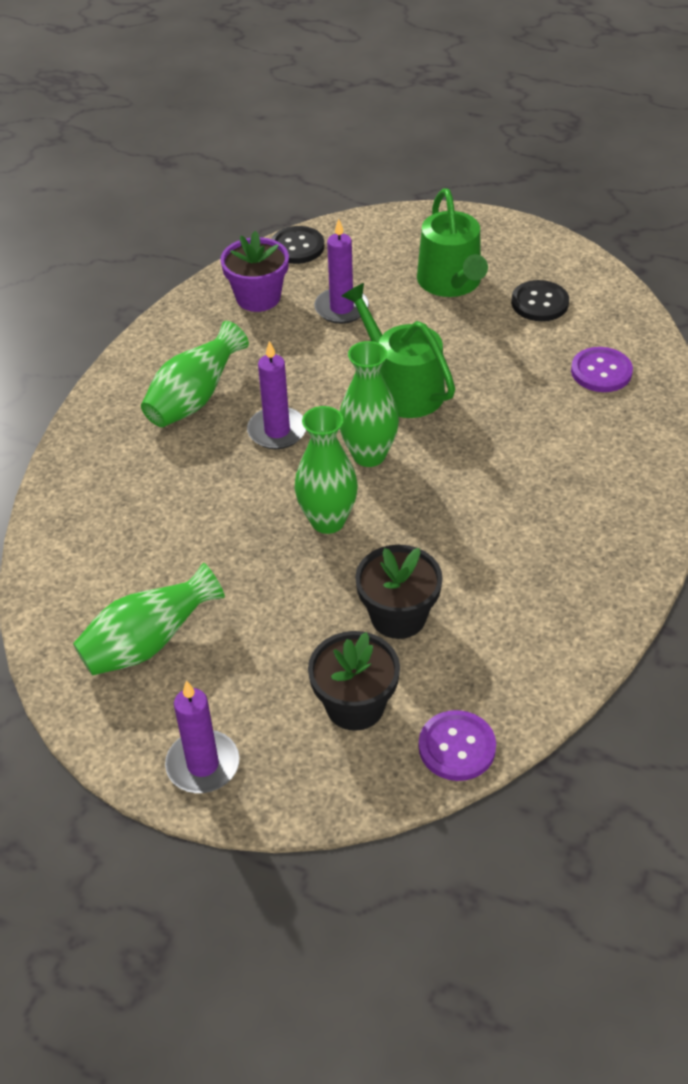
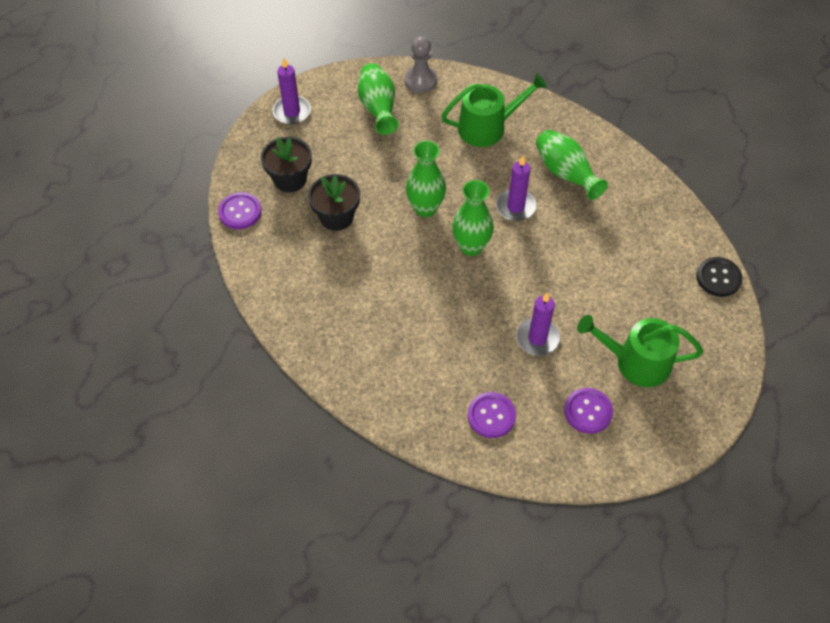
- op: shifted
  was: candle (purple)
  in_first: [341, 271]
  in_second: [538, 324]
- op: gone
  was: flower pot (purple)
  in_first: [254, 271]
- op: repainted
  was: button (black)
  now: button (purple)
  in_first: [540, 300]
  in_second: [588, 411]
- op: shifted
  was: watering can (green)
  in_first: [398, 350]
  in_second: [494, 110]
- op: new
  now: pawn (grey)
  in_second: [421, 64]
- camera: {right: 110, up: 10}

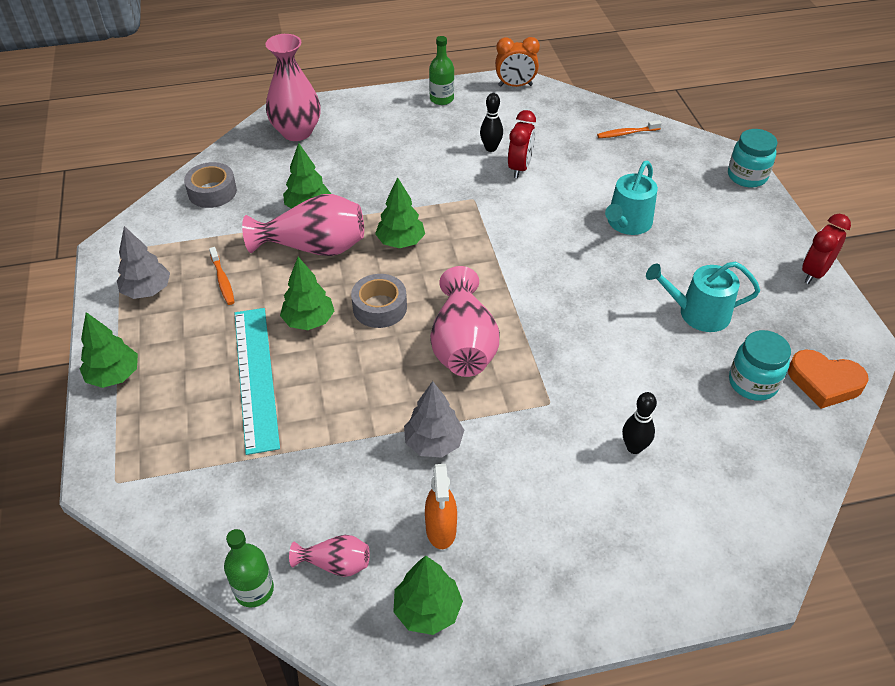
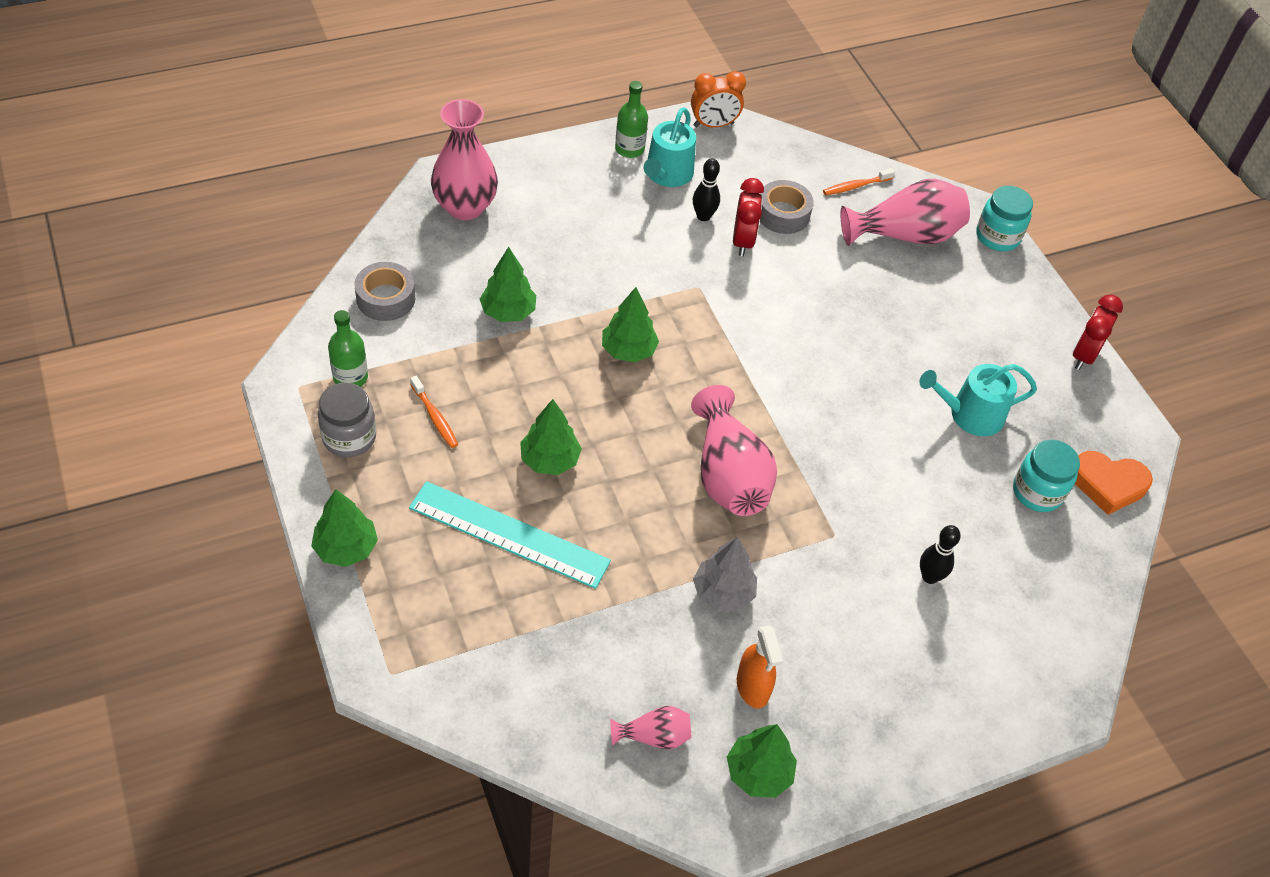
- op: shifted
  was: watering can (turquoise)
  in_first: [631, 198]
  in_second: [670, 147]
- op: shifted
  was: vase (pink)
  in_first: [303, 225]
  in_second: [905, 212]
- op: swapped
  was: tree (grey)
  now: jar (grey)
  in_first: [143, 262]
  in_second: [347, 420]
- op: shifted
  was: tape (grey)
  in_first: [379, 301]
  in_second: [787, 207]
- op: rotated
  was: ruler (turquoise)
  in_first: [257, 381]
  in_second: [510, 535]
  clockwise: -45
- op: shifted
  was: bottle (green)
  in_first: [249, 568]
  in_second: [348, 348]
- camera: {right: -15, up: 5}

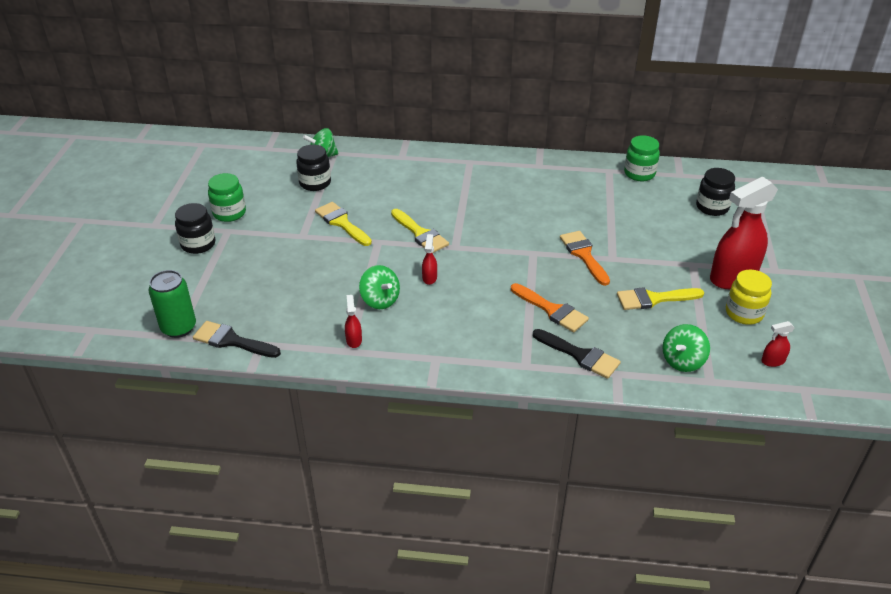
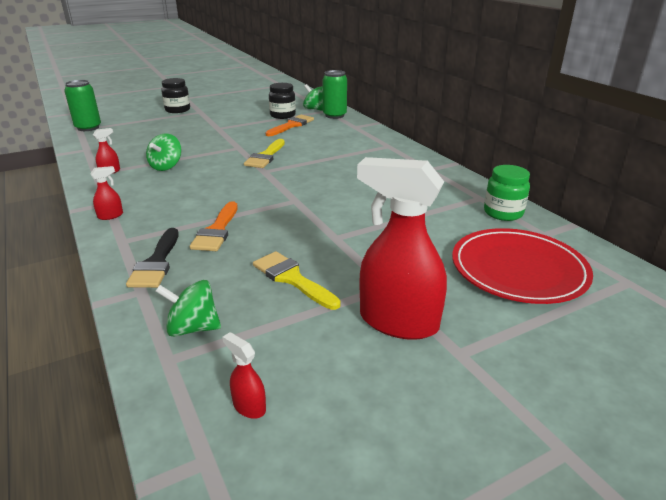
- op: swapped
  was: jar (black)
  now: plate (red)
  in_first: [715, 192]
  in_second: [522, 266]
- op: gone
  was: jar (green)
  in_first: [227, 197]
- op: gone
  was: brush (yellow)
  in_first: [343, 224]
- op: shifted
  was: brush (orange)
  in_first: [585, 258]
  in_second: [289, 125]
- op: shifted
  was: spray bottle (red)
  in_first: [429, 259]
  in_second: [106, 193]
- op: gone
  was: jar (yellow)
  in_first: [749, 297]
- op: gone
  was: brush (black)
  in_first: [237, 339]
- op: new
  now: can (green)
  in_second: [335, 94]
- camera: {right: 55, up: -10}

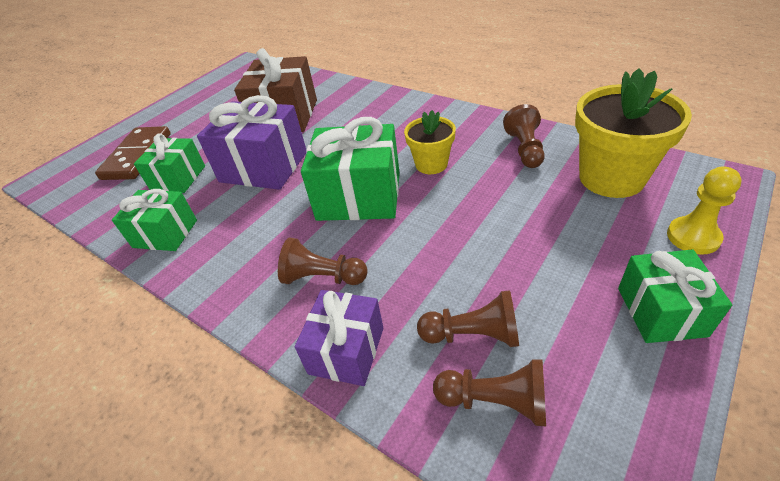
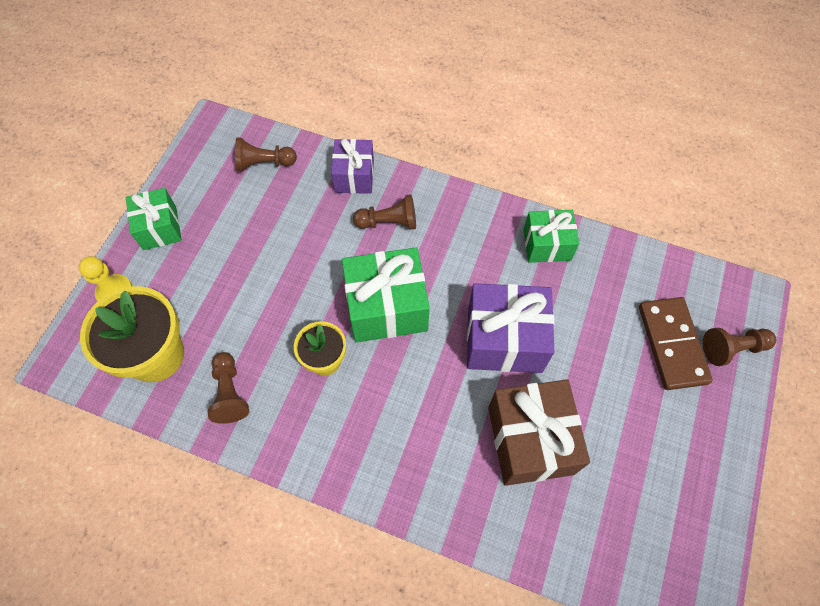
- op: gone
  was: gift (green)
  in_first: [169, 163]
- op: shifted
  was: pawn (brown)
  in_first: [468, 318]
  in_second: [739, 347]
- camera: {right: 160, up: 20}

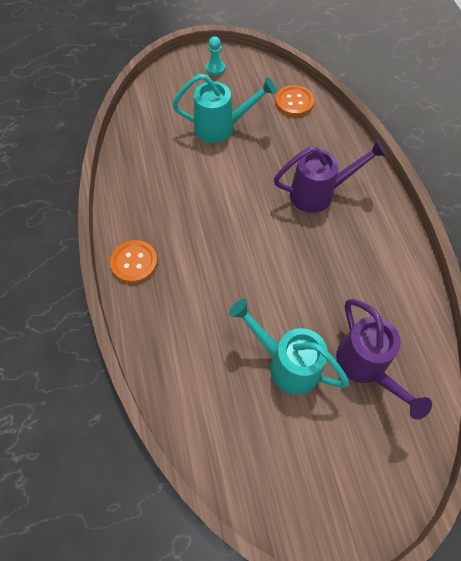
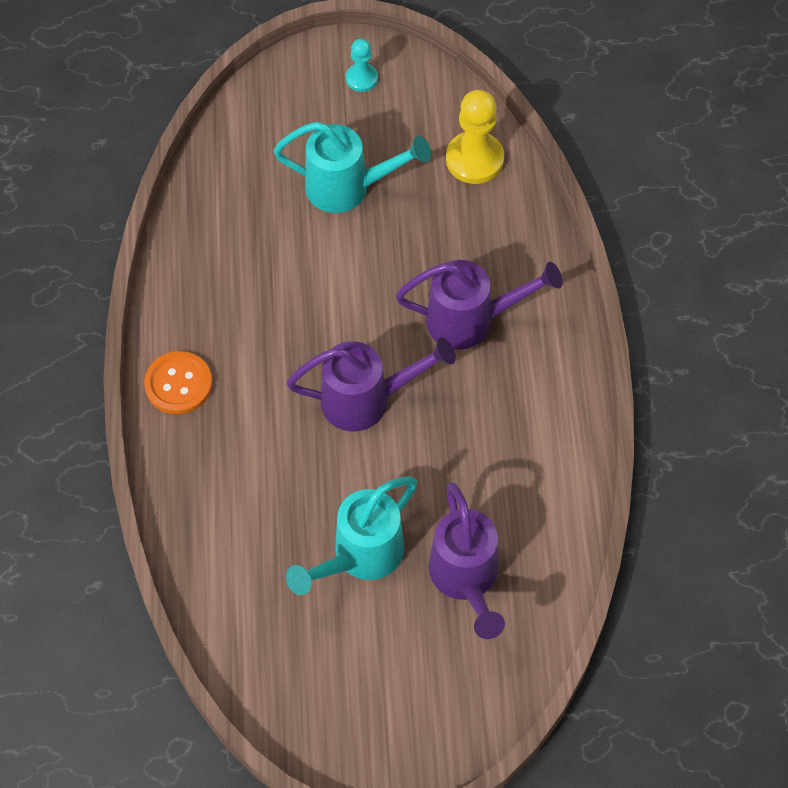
- op: swapped
  was: button (orange)
  now: pawn (yellow)
  in_first: [294, 101]
  in_second: [475, 137]
- op: rotated
  was: watering can (turquoise)
  in_first: [289, 347]
  in_second: [351, 536]
  clockwise: -90
- op: new
  now: watering can (purple)
  in_second: [371, 384]
- camera: {right: 10, up: 0}

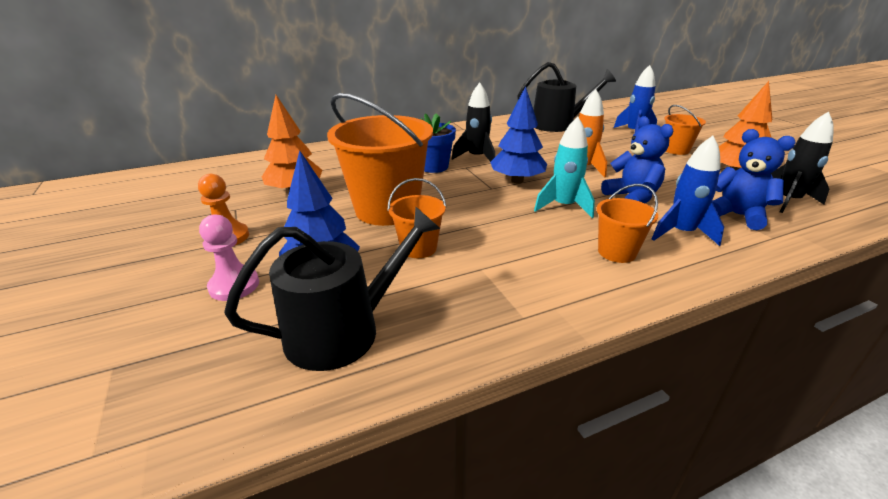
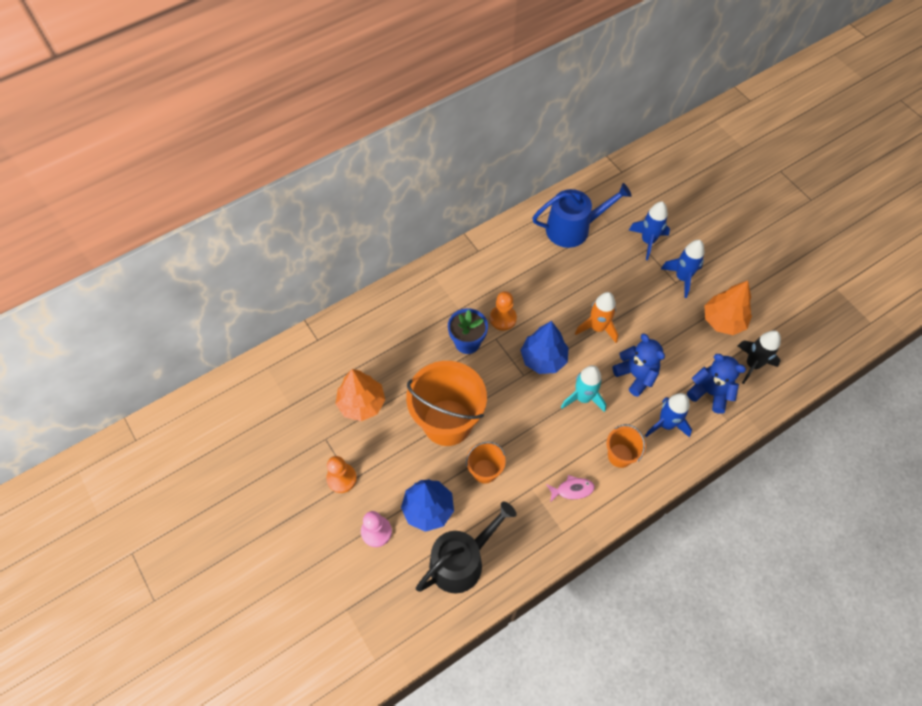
- op: repainted
  was: watering can (black)
  now: watering can (blue)
  in_first: [566, 97]
  in_second: [581, 215]
- op: swapped
  was: rocket (black)
  now: pawn (orange)
  in_first: [473, 122]
  in_second: [503, 311]
- op: swapped
  was: bucket (orange)
  now: rocket (blue)
  in_first: [685, 130]
  in_second: [682, 269]
- op: new
  now: fish (pink)
  in_second: [570, 488]
- camera: {right: -10, up: 30}

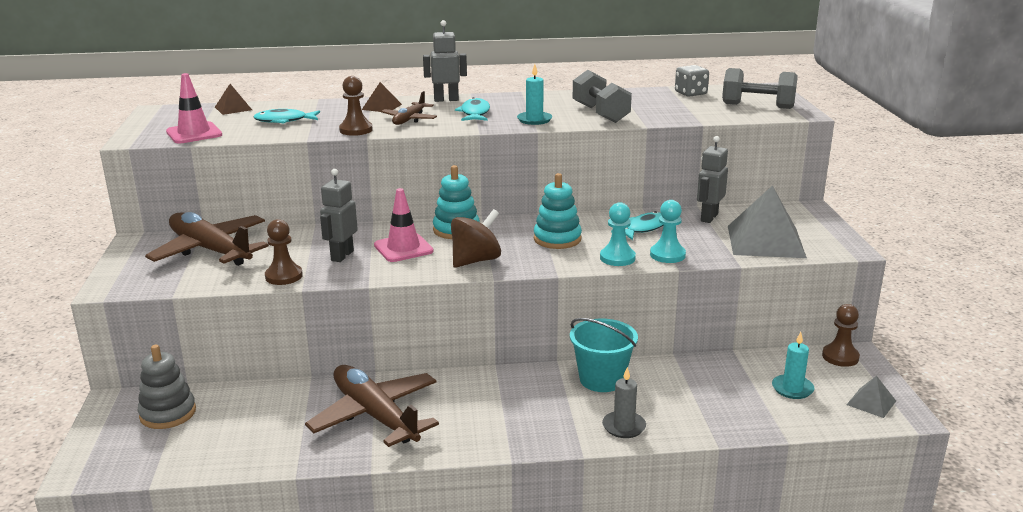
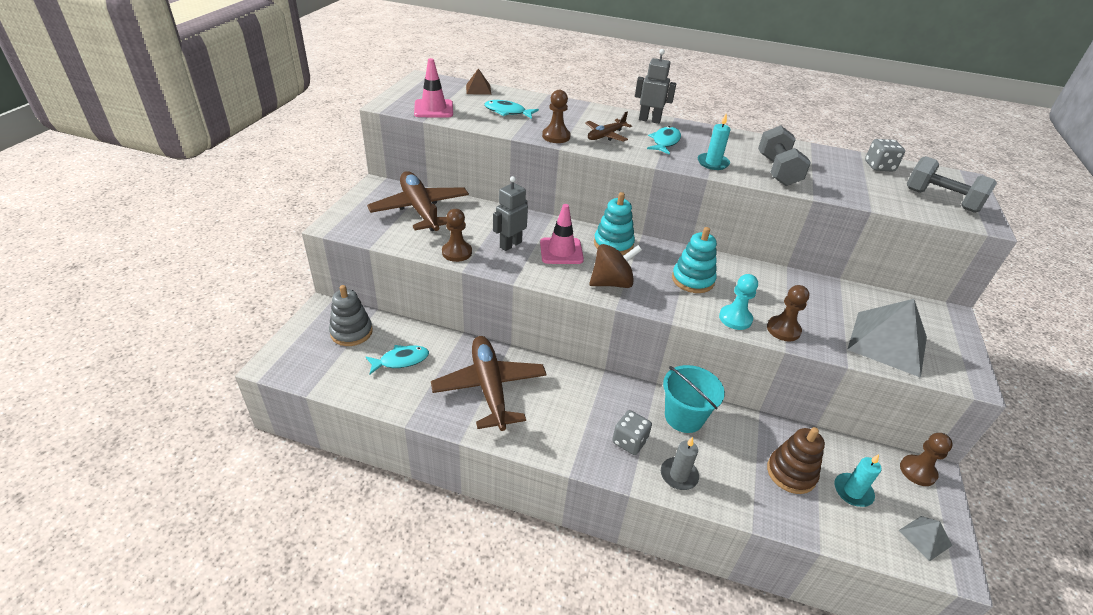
- op: gone
  was: pyramid (brown)
  in_first: [382, 97]
- op: gone
  was: robot (grey)
  in_first: [712, 179]
- op: repainted
  was: pawn (turquoise)
  now: pawn (brown)
  in_first: [668, 231]
  in_second: [788, 313]
- op: shifted
  was: fish (turquoise)
  in_first: [637, 225]
  in_second: [397, 360]
- op: new
  now: dice (grey)
  in_second: [632, 432]
- op: new
  now: stacking toy (brown)
  in_second: [796, 460]
- camera: {right: 20, up: 15}

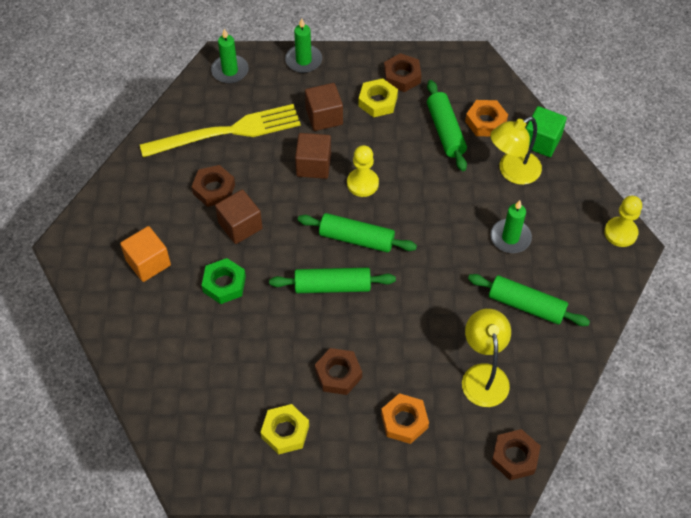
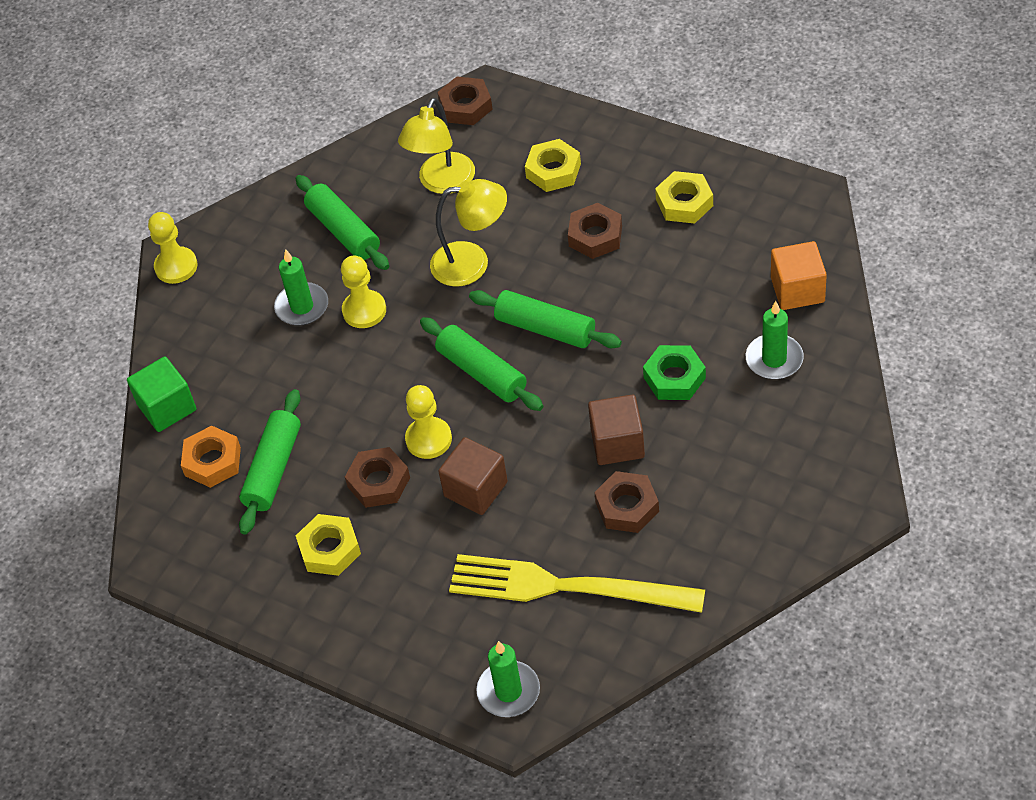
- op: shifted
  was: candle (green)
  in_first: [303, 45]
  in_second: [775, 340]
- op: shifted
  was: nut (brown)
  in_first: [402, 72]
  in_second: [377, 477]
- op: gone
  was: cube (brown)
  in_first: [324, 107]
- op: shifted
  was: lamp (yellow)
  in_first: [516, 151]
  in_second: [468, 233]
- op: shifted
  was: cube (orange)
  in_first: [145, 254]
  in_second: [799, 275]
- op: repainted
  was: nut (orange)
  now: nut (yellow)
  in_first: [405, 418]
  in_second: [553, 165]
- op: new
  now: pawn (yellow)
  in_second: [363, 292]
- camera: {right: -145, up: -5}

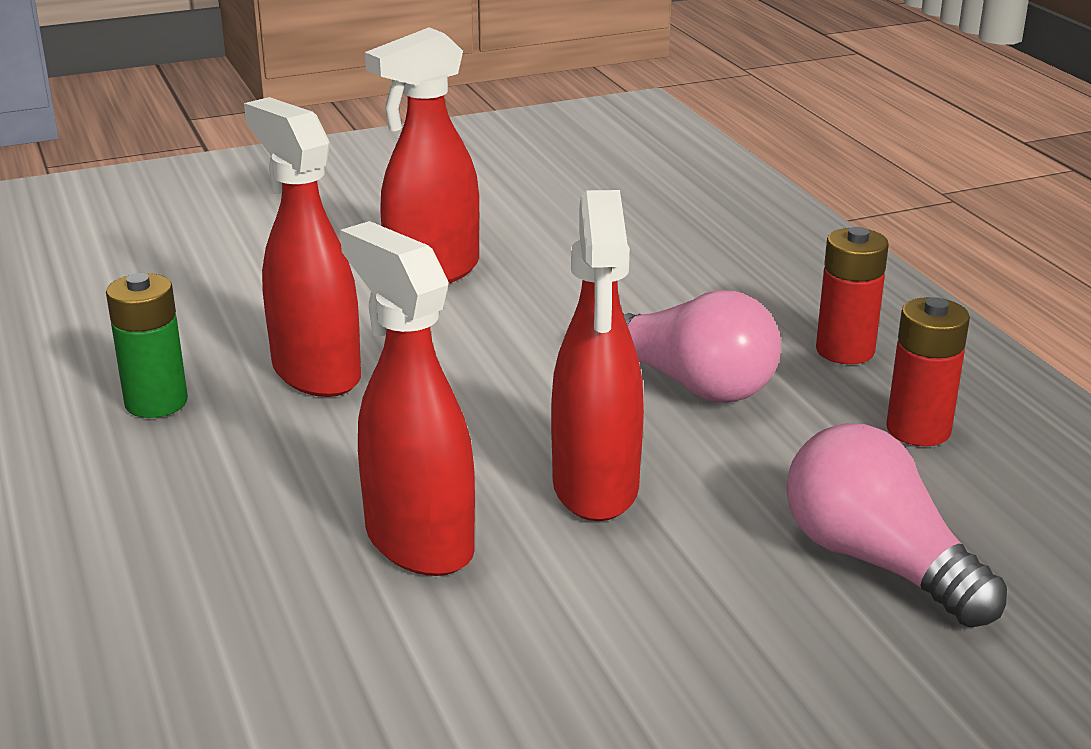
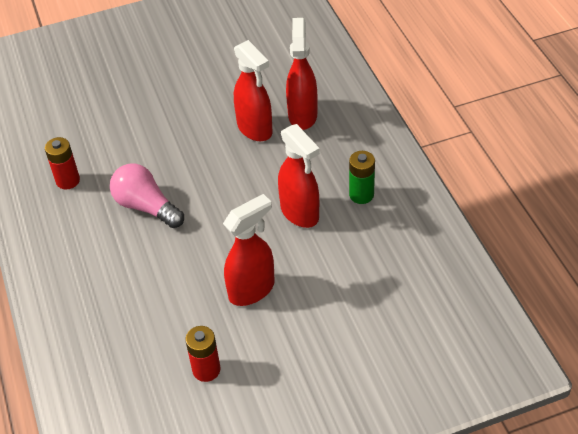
- op: shifted
  was: spray bottle (red)
  in_first: [597, 355]
  in_second: [301, 74]
- op: shifted
  was: battery (red)
  in_first: [852, 295]
  in_second: [202, 354]
- op: gone
  was: light bulb (pink)
  in_first: [896, 525]
- camera: {right: -175, up: 20}

